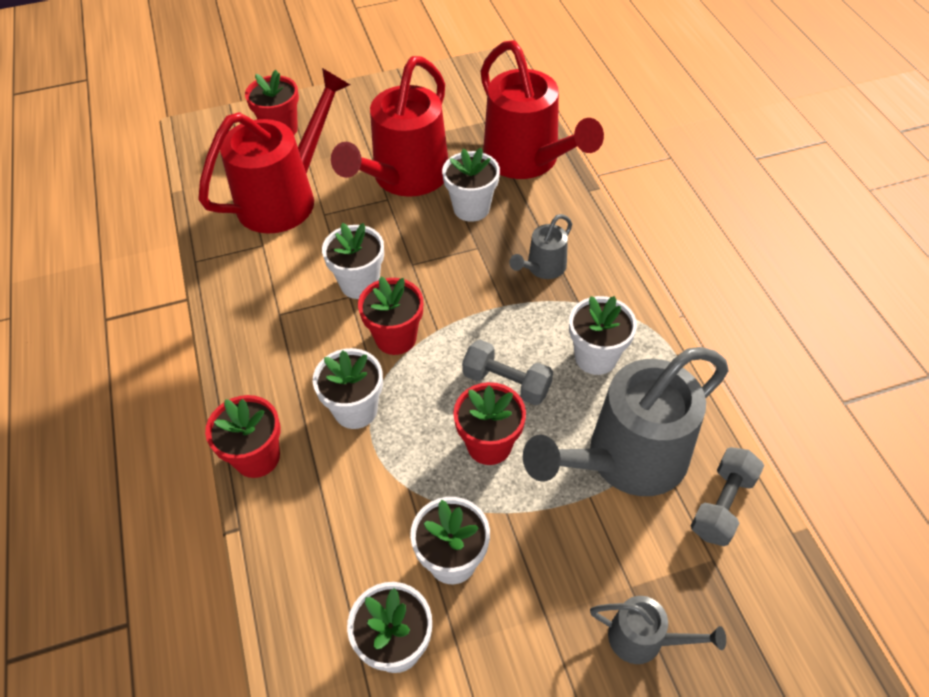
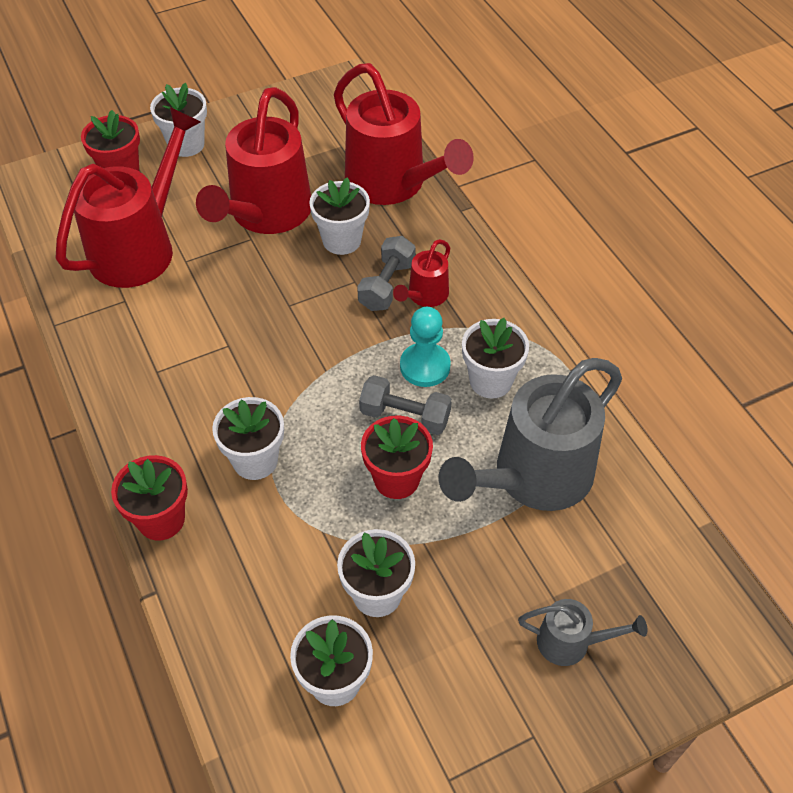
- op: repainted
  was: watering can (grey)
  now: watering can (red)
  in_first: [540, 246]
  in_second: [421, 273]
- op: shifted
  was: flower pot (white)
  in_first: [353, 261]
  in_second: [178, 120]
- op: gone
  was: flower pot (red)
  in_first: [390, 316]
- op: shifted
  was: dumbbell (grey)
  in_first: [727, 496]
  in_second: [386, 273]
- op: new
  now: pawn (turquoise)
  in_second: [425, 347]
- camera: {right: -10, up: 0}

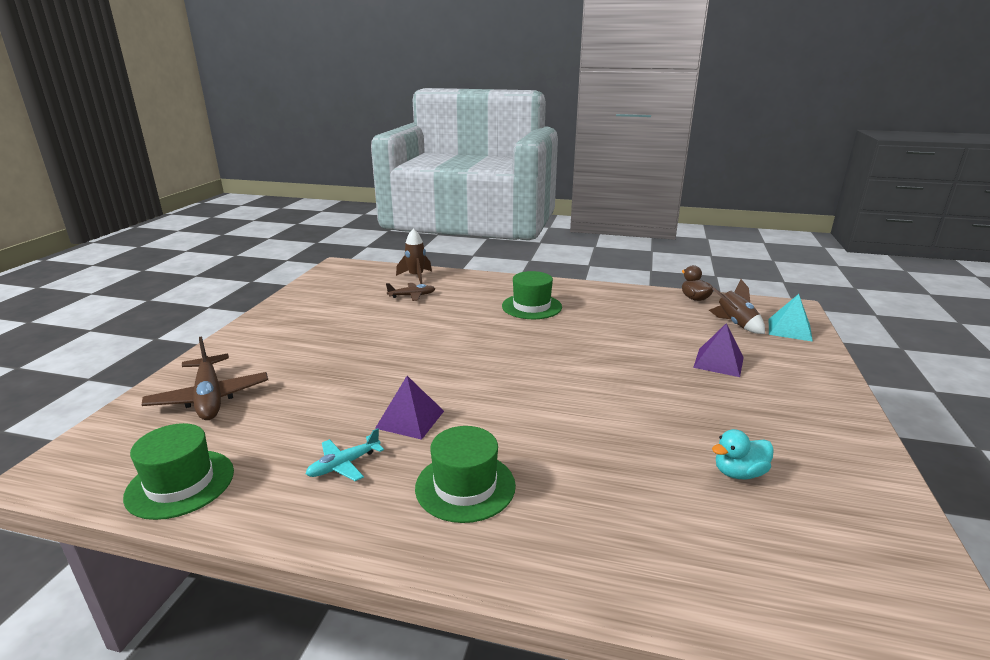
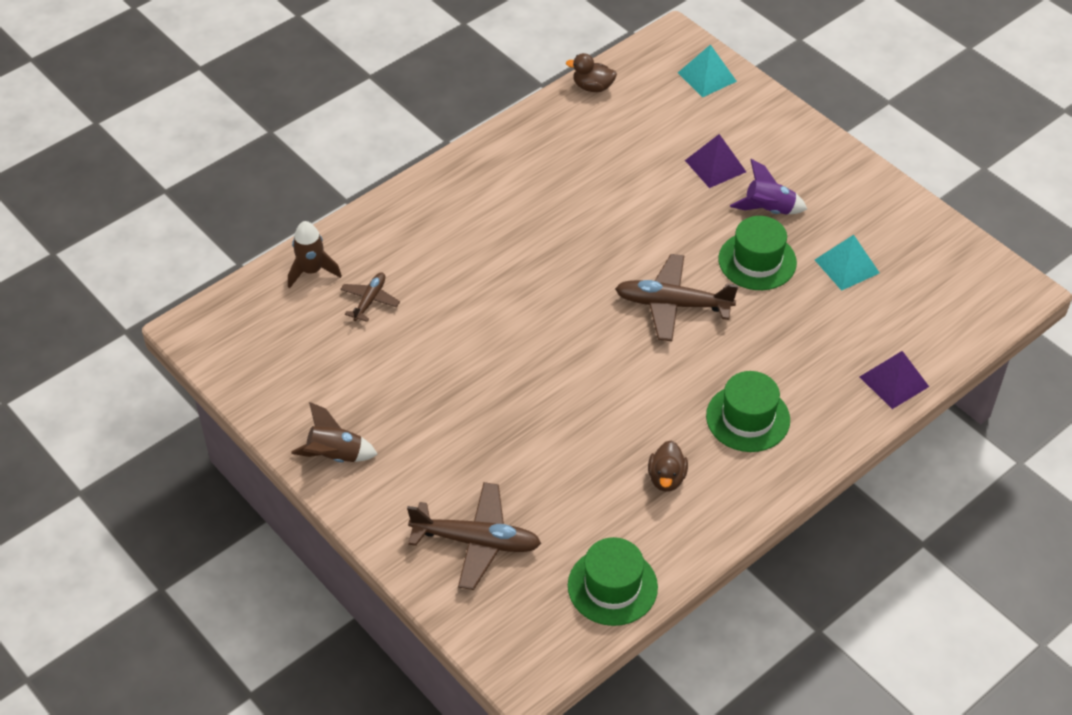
- op: shifted
  was: hat (green)
  in_first: [532, 295]
  in_second: [757, 253]
- op: shifted
  was: rocket (brown)
  in_first: [737, 306]
  in_second: [334, 432]
- op: shifted
  was: pyramid (purple)
  in_first: [409, 408]
  in_second: [894, 380]
- op: swapped
  was: plane (turquoise)
  now: duck (brown)
  in_first: [345, 454]
  in_second: [668, 466]
- op: swapped
  was: duck (turquoise)
  now: pyramid (turquoise)
  in_first: [743, 454]
  in_second: [847, 263]
- op: new
  now: rocket (purple)
  in_second: [768, 187]
- op: new
  now: plane (brown)
  in_second: [676, 297]
- camera: {right: -55, up: 25}

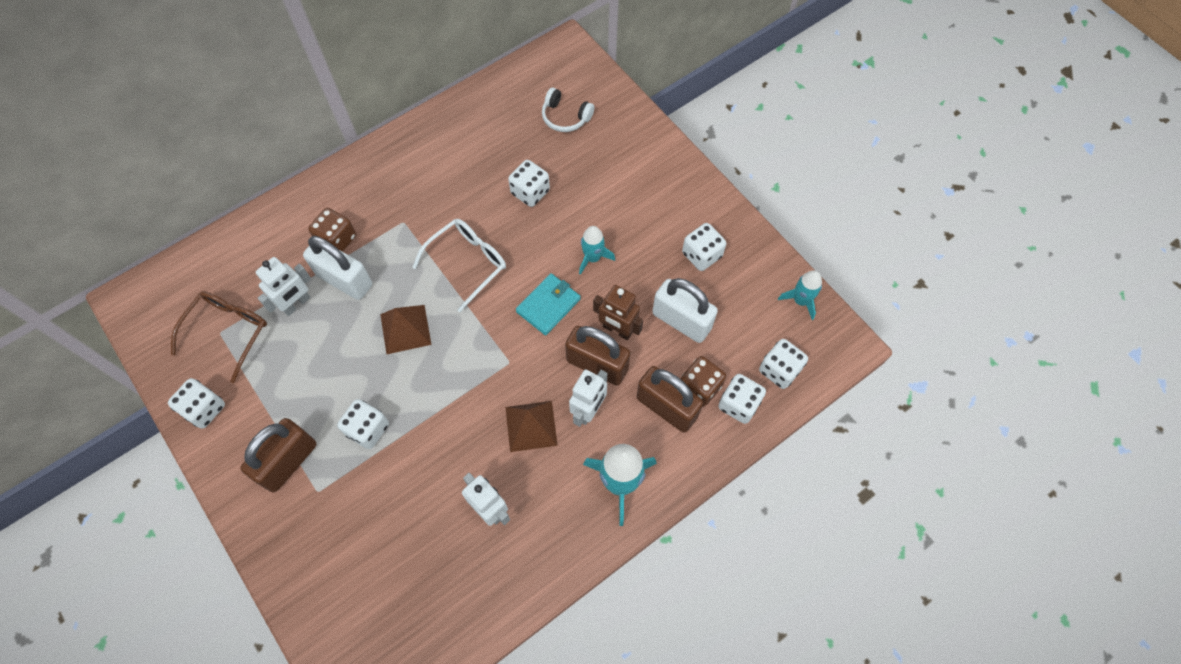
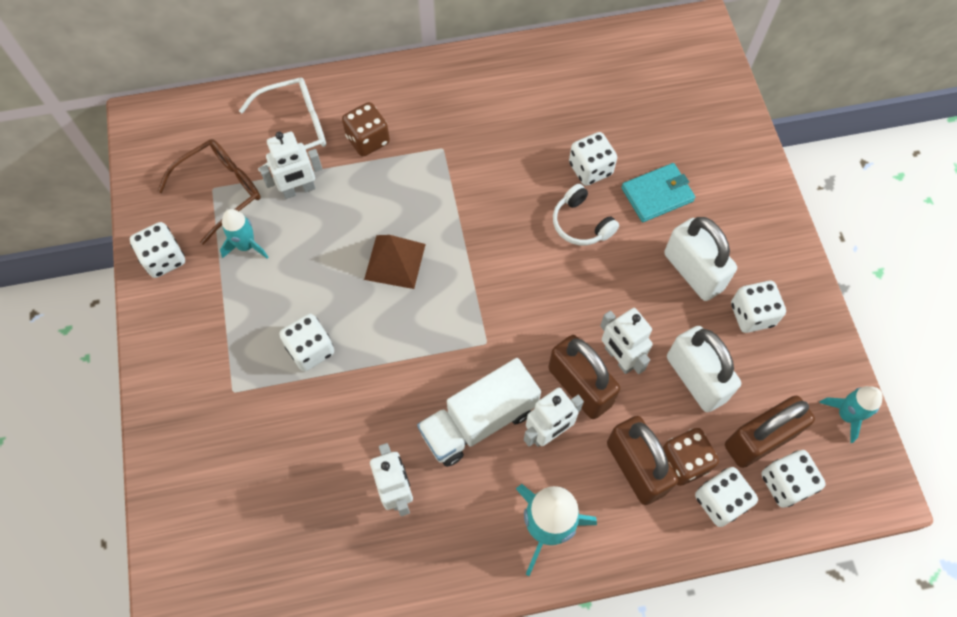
- op: shifted
  was: headphones (white)
  in_first: [568, 109]
  in_second: [586, 214]
- op: shifted
  was: glasses (white)
  in_first: [459, 265]
  in_second: [282, 124]
- op: shifted
  was: rocket (turquoise)
  in_first: [597, 250]
  in_second: [244, 233]
- op: shifted
  was: padlock (white)
  in_first: [337, 268]
  in_second: [700, 259]
- op: shifted
  was: wallet (turquoise)
  in_first: [548, 304]
  in_second: [658, 192]
- op: repainted
  was: robot (brown)
  now: robot (white)
  in_first: [618, 312]
  in_second: [626, 341]
- op: swapped
  was: pyramid (brown)
  now: truck (white)
  in_first: [532, 426]
  in_second: [479, 412]
- op: shifted
  was: padlock (brown)
  in_first: [278, 455]
  in_second: [770, 432]
- camera: {right: 25, up: 0}

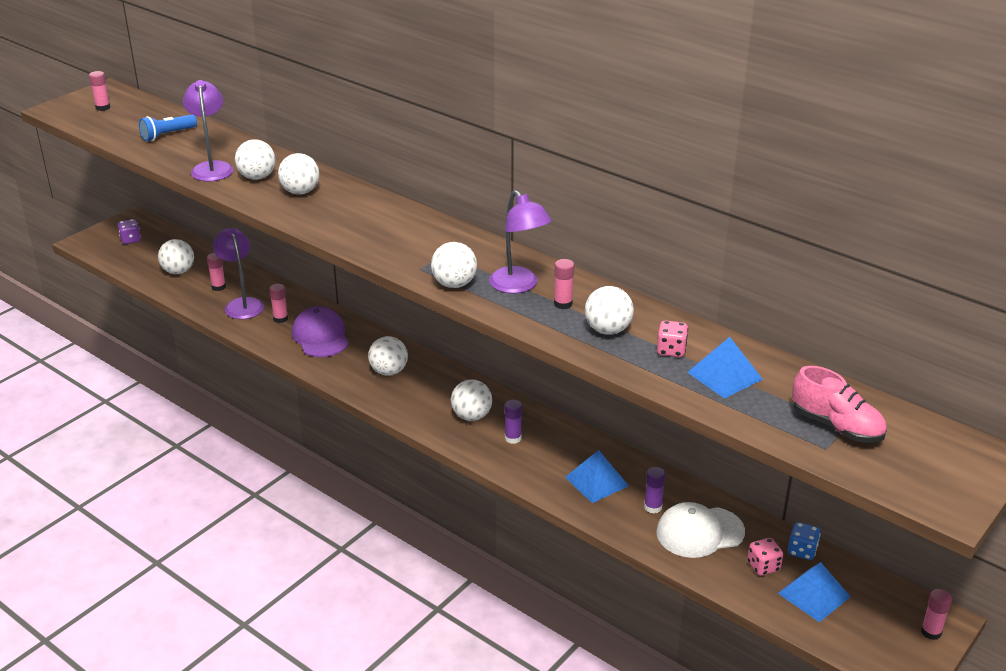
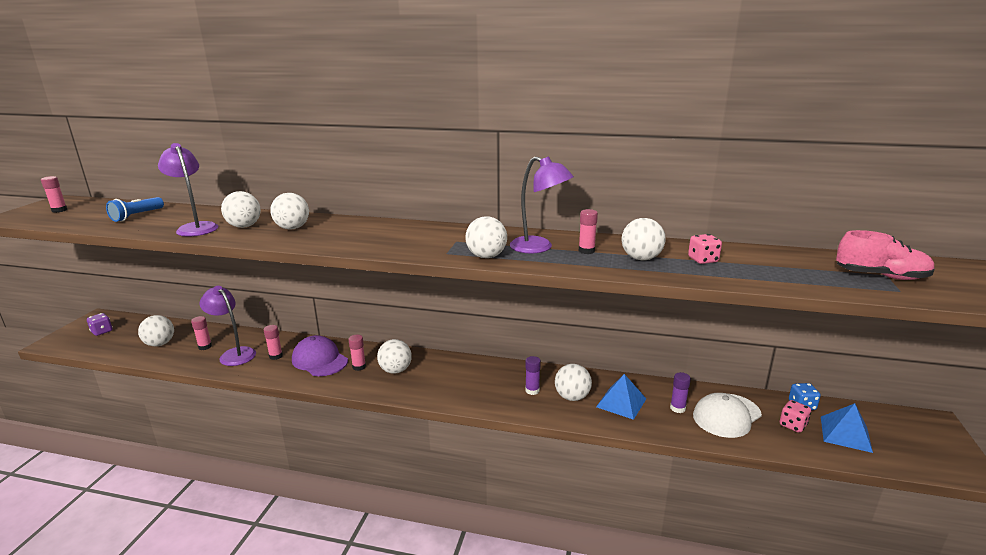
- op: gone
  was: pyramid (blue)
  in_first: [725, 367]
- op: shifted
  was: ball (white)
  in_first: [471, 400]
  in_second: [573, 382]
- op: shifted
  was: glue stick (pink)
  in_first: [936, 614]
  in_second: [357, 353]
- camera: {right: -25, up: -10}

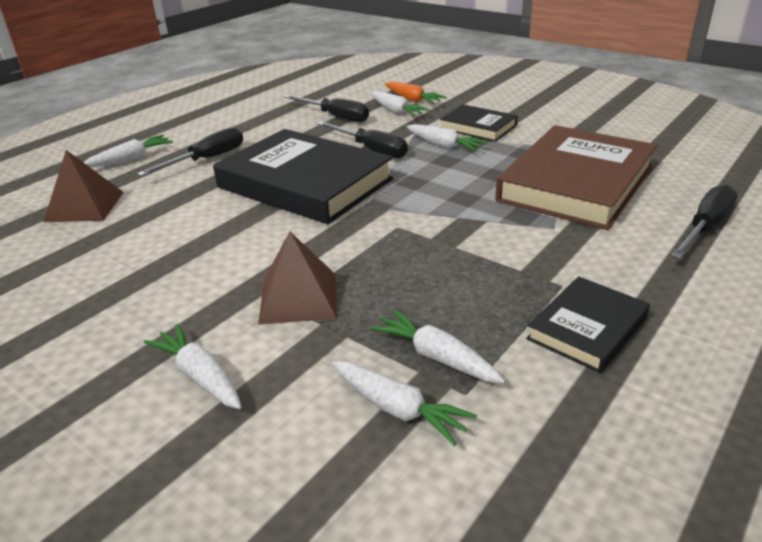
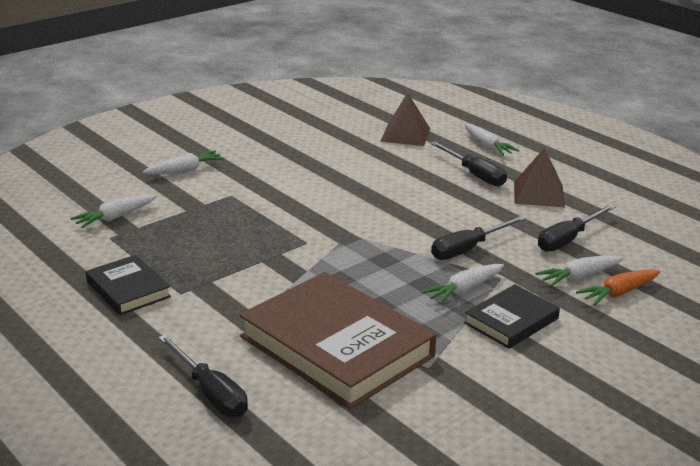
- op: gone
  was: book (black)
  in_first: [303, 176]
- op: shifted
  was: pyramid (brown)
  in_first: [297, 278]
  in_second: [539, 177]
- op: gone
  was: carrot (white)
  in_first: [437, 346]
- camera: {right: 100, up: -5}

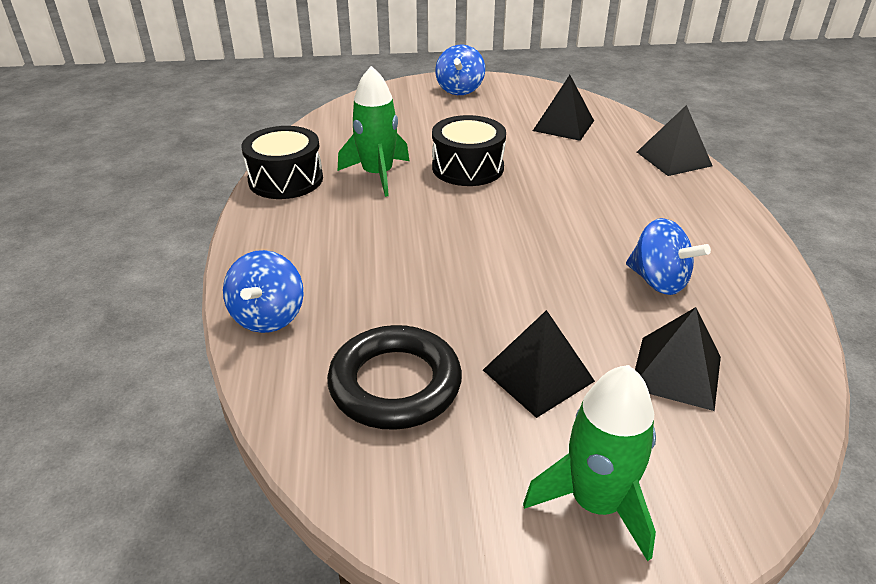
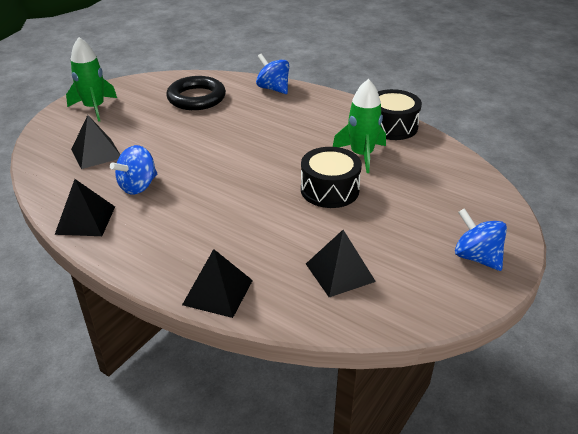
- op: rotated
  was: spinning top (blue)
  in_first: [668, 256]
  in_second: [133, 170]
  clockwise: -45
- op: shifted
  was: pyramid (black)
  in_first: [539, 364]
  in_second: [85, 207]
- camera: {right: 130, up: 0}

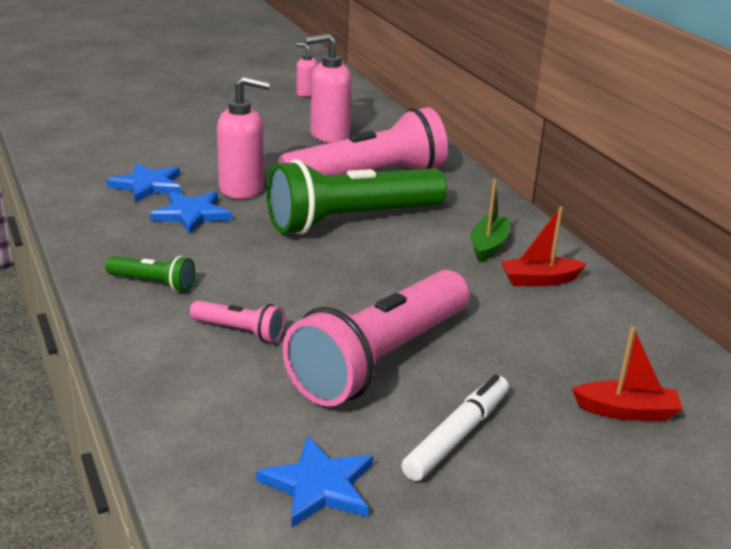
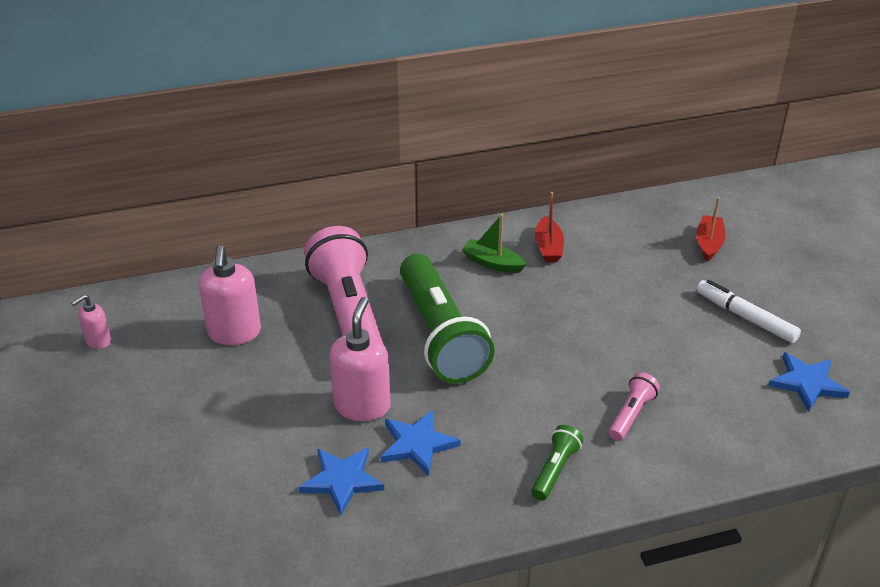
- op: gone
  was: flashlight (pink)
  in_first: [376, 338]
- camera: {right: -80, up: 10}

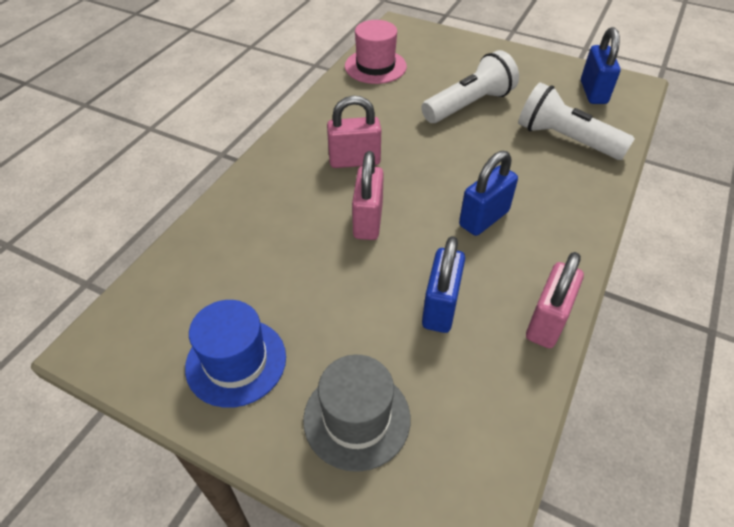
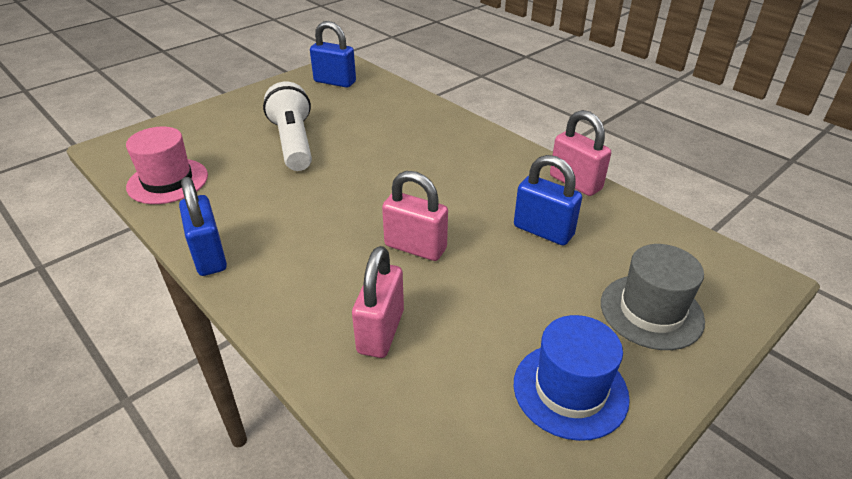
- op: gone
  was: flashlight (white)
  in_first: [576, 121]
- op: shifted
  was: padlock (pink)
  in_first: [354, 131]
  in_second: [378, 302]
- op: shifted
  was: padlock (blue)
  in_first: [488, 193]
  in_second: [203, 226]
- camera: {right: -70, up: -10}

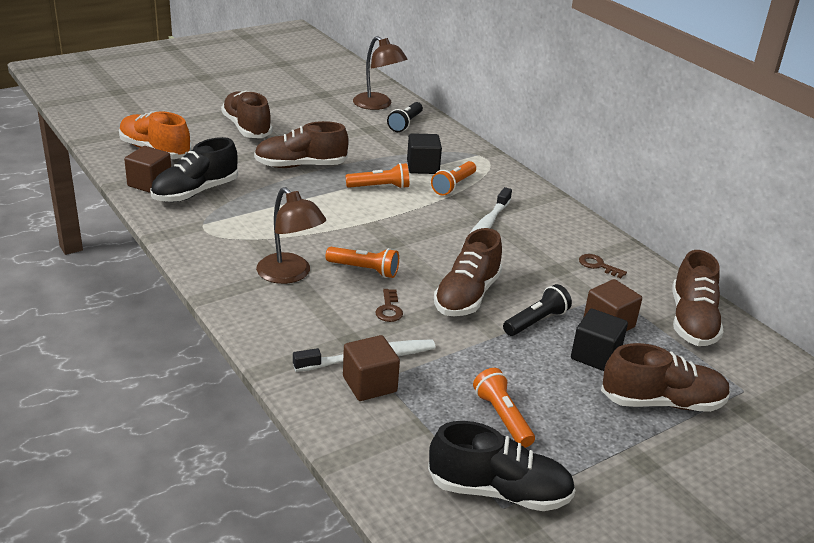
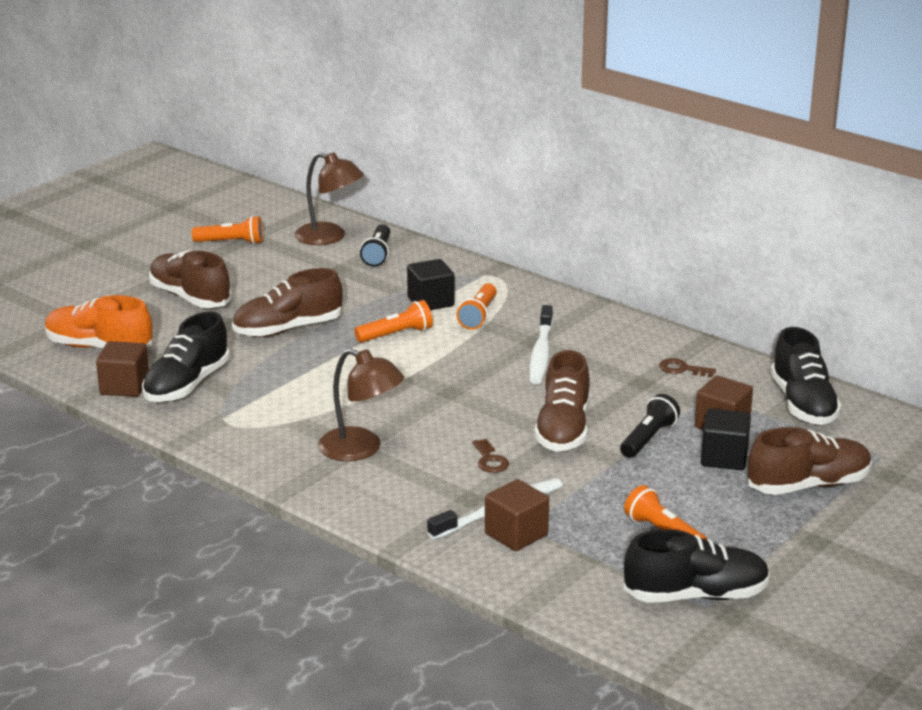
- op: shifted
  was: flashlight (orange)
  in_first: [362, 262]
  in_second: [227, 230]
- op: repainted
  was: shoe (brown)
  now: shoe (black)
  in_first: [697, 298]
  in_second: [806, 376]
- camera: {right: -15, up: -5}

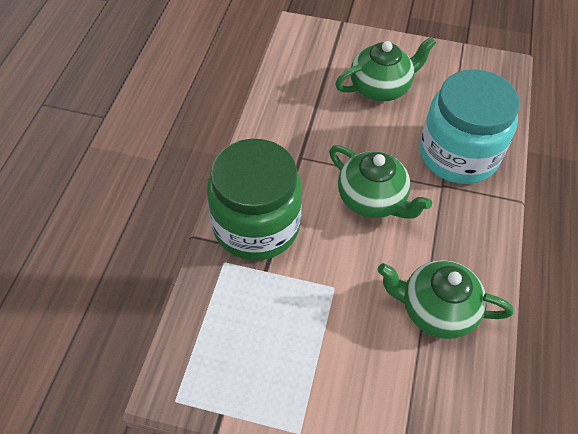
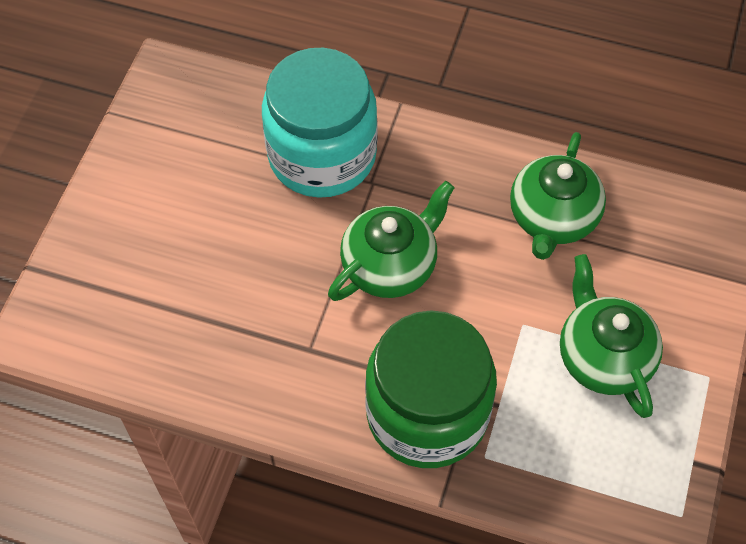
- op: shifted
  was: teapot (green)
  in_first: [385, 69]
  in_second: [611, 336]
- camera: {right: -85, up: 5}

